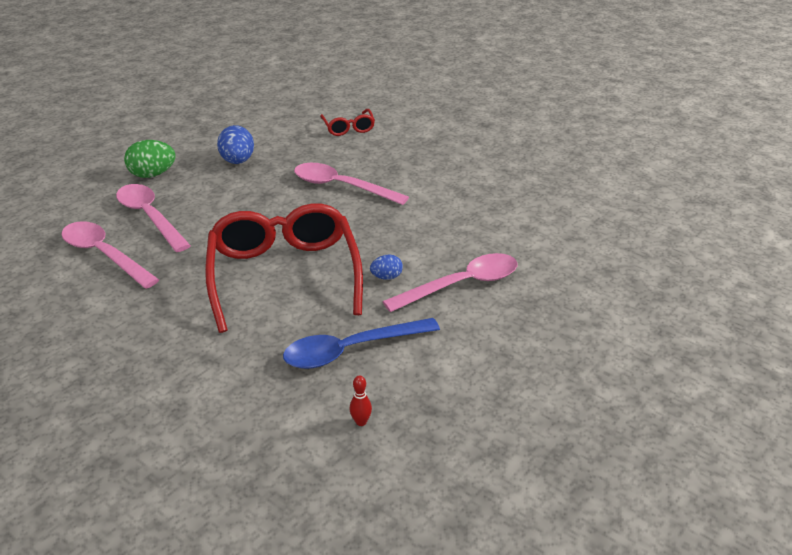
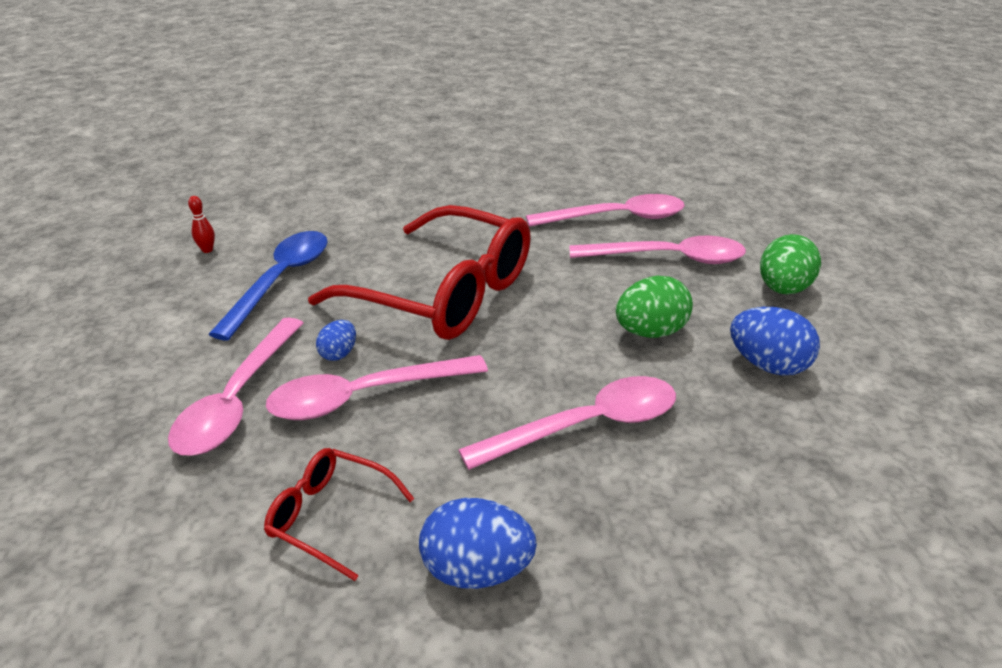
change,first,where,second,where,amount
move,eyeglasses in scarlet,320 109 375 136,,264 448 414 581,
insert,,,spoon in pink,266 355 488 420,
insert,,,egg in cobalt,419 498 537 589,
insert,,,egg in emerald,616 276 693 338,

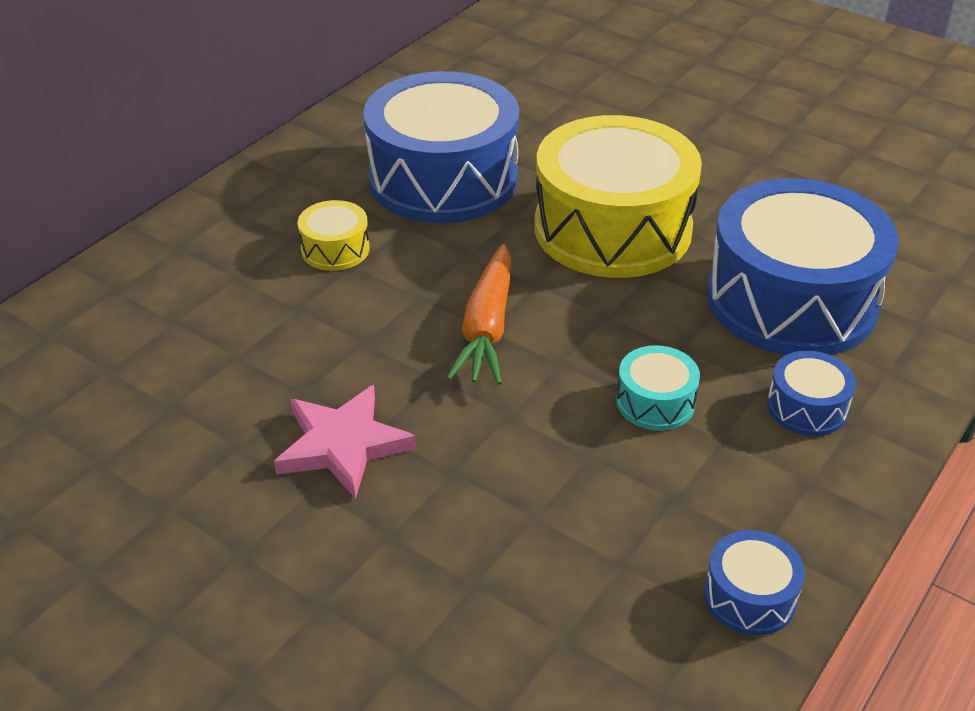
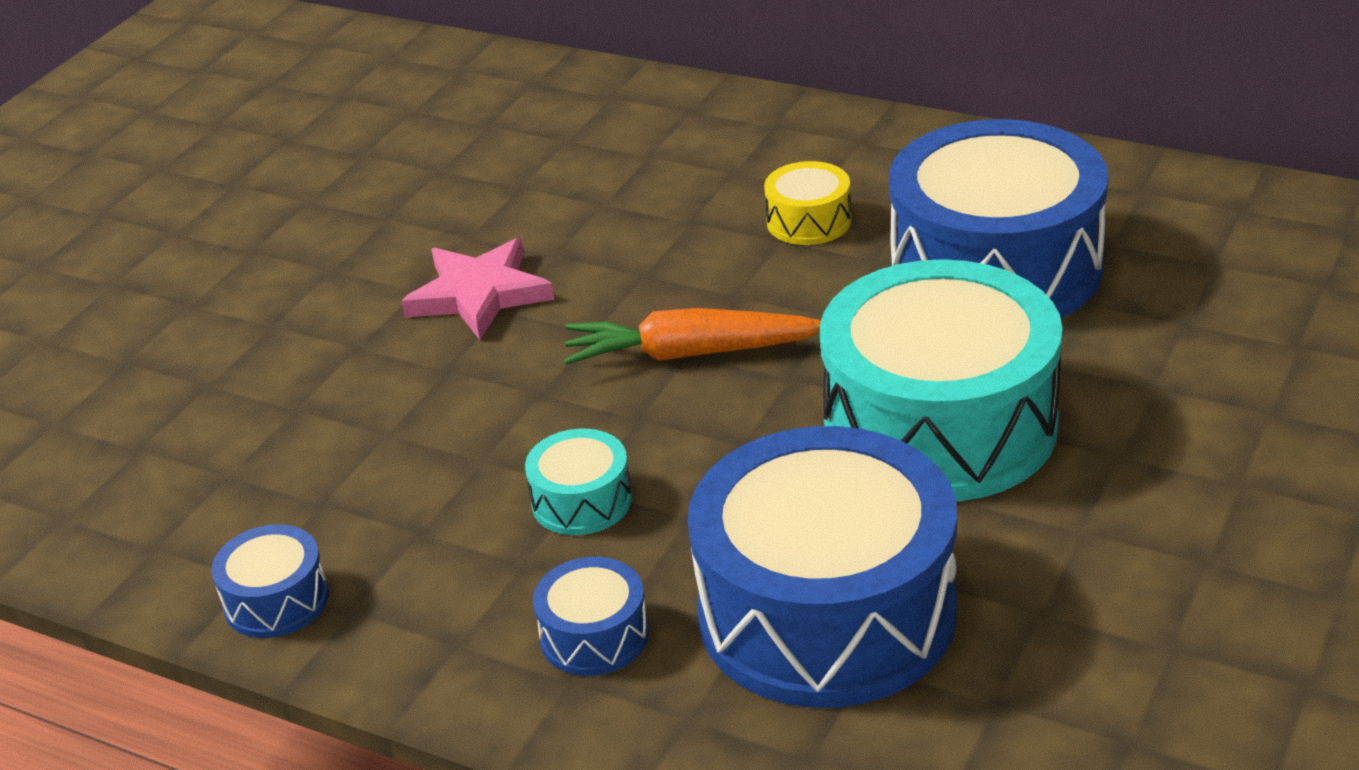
change,first,where,second,where,amount
recolor,snare drum in bright yellow,534 115 702 278,snare drum in turquoise,820 259 1063 502,

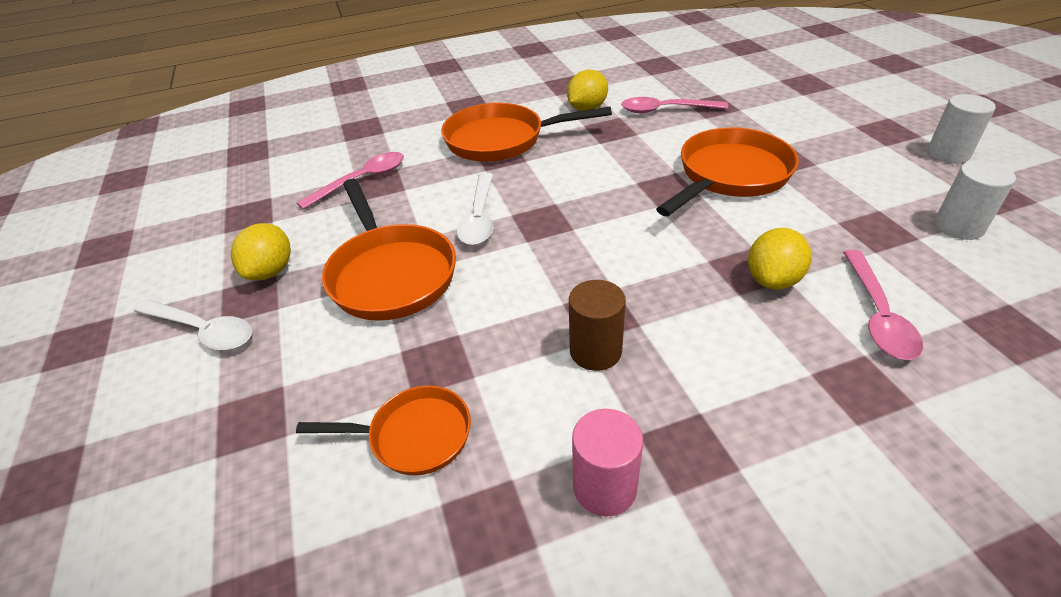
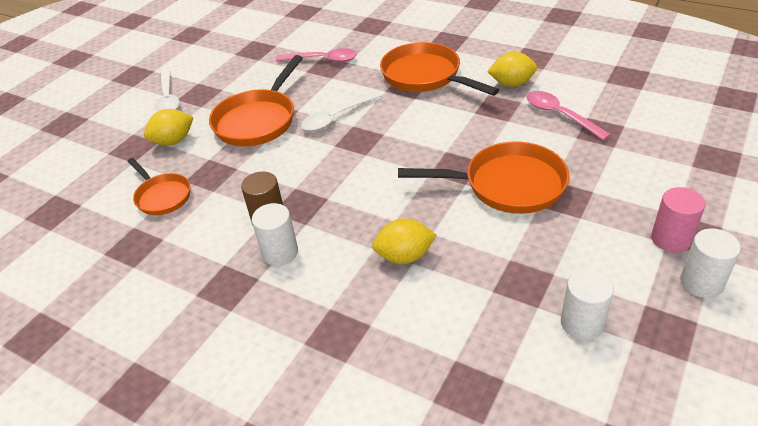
change,first,where,second,where,amount
move,lemon in bright yellow,231 223 291 280,,144 109 194 146,
move,solid cylinder in pink,572 409 643 517,,651 187 705 253,
delete,spoon in pink,843 250 923 360,,,
insert,,,solid cylinder in white,252 203 298 266,

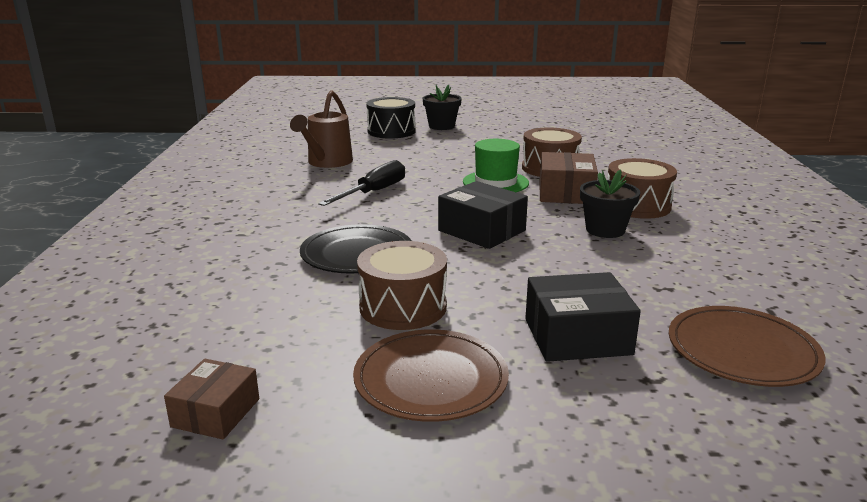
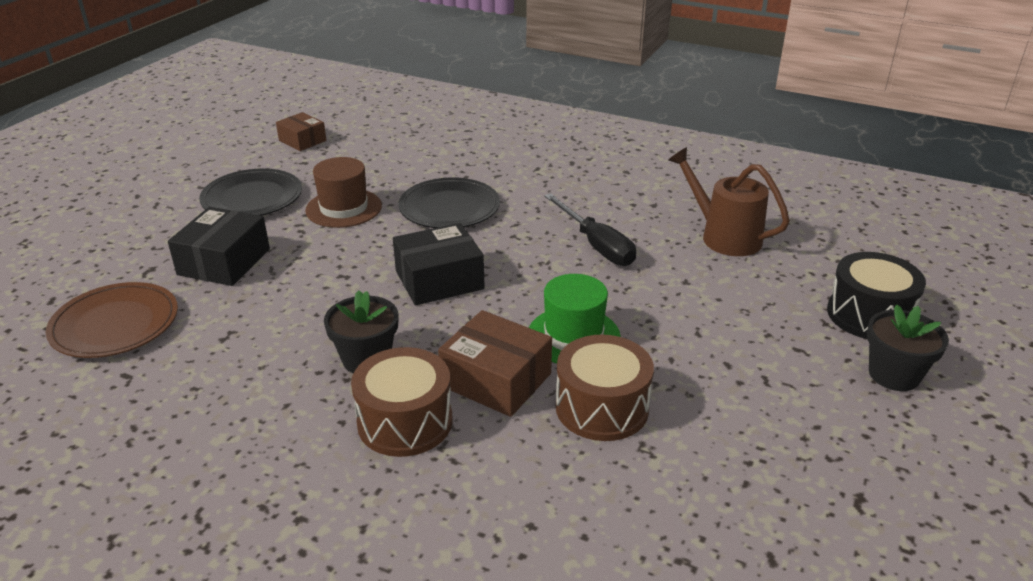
change,first,where,second,where,amount
recolor,dinner plate in russet,353 329 509 422,dinner plate in ebony,199 168 302 216,
replace,snare drum in russet,357 241 447 330,tall hat in russet,305 157 382 228,

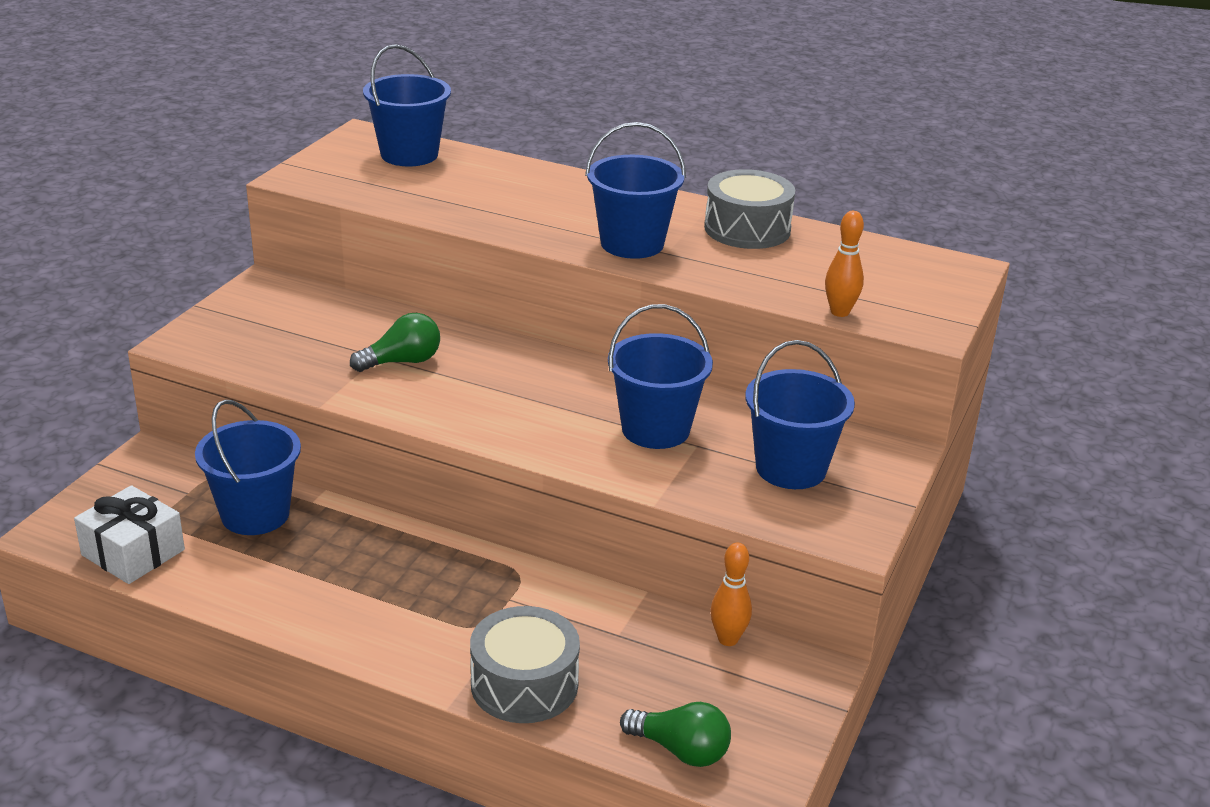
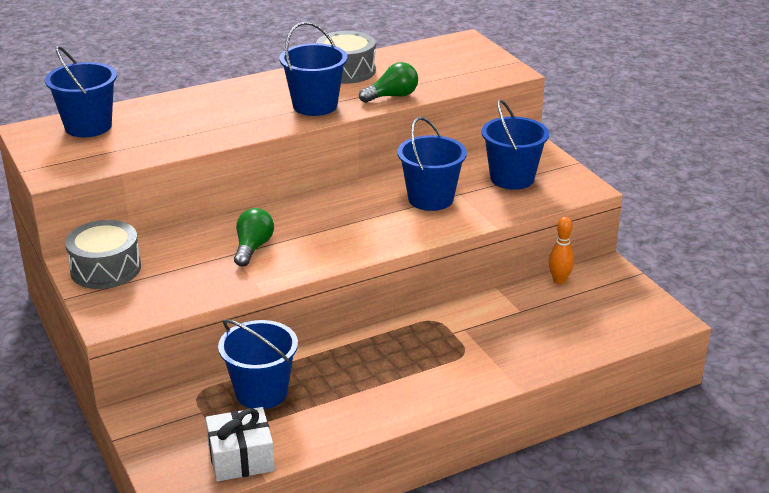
change,first,where,second,where,amount
move,snare drum in ash-grey,470 606 580 723,,65 220 141 289,
move,light bulb in emerald,620 702 731 767,,359 62 418 103,
delete,skittle in orange-coloured,825 211 864 317,,,

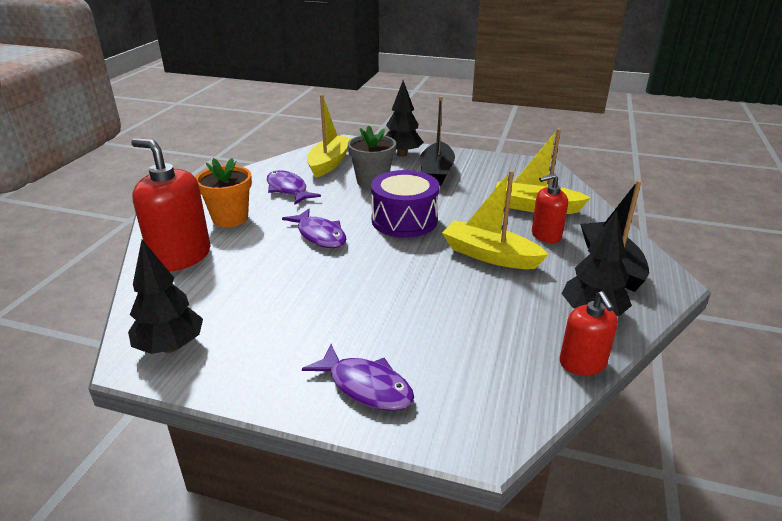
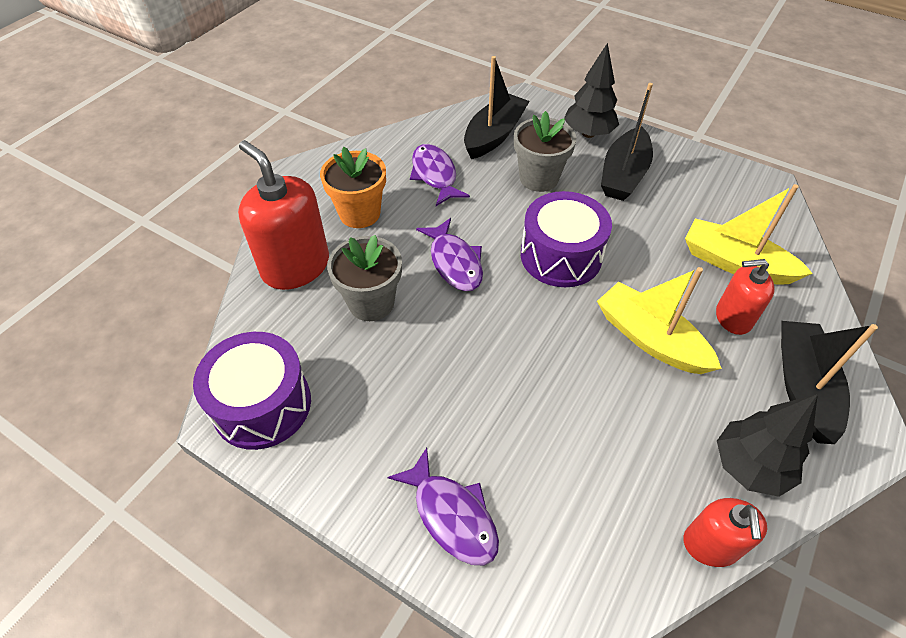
change,first,where,second,where,amount
replace,fir tree in ebony,128 240 203 354,snare drum in violet,193 332 311 450,
recolor,toy boat in bright yellow,307 95 352 178,toy boat in ebony,464 56 530 159,
insert,,,flower pot in ash-grey,327 235 402 321,

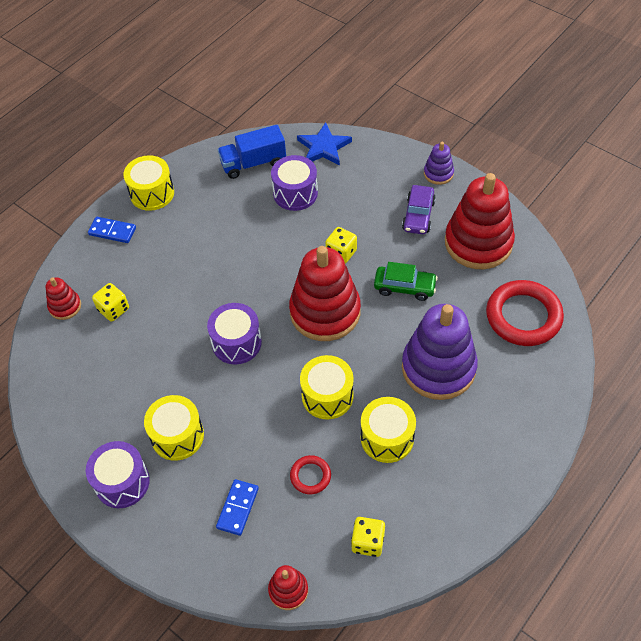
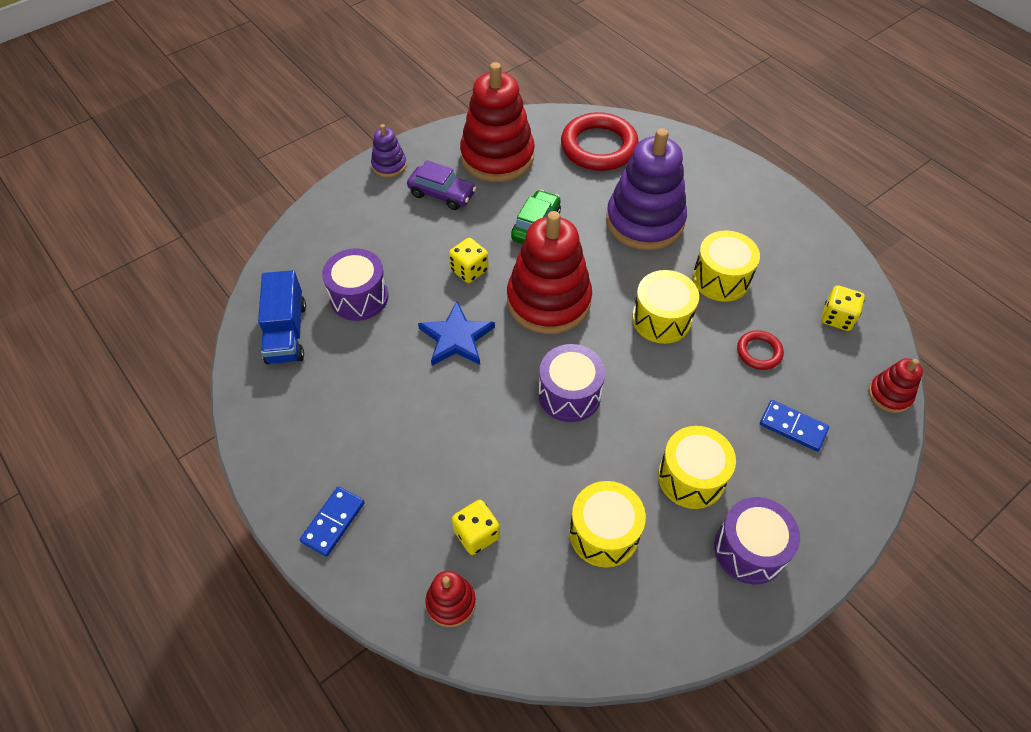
change,first,where,second,where,amount
move,snare drum in bright yellow,124 155 174 211,,569 481 646 568,
move,star in cobalt,297 122 352 165,,418 301 495 366,

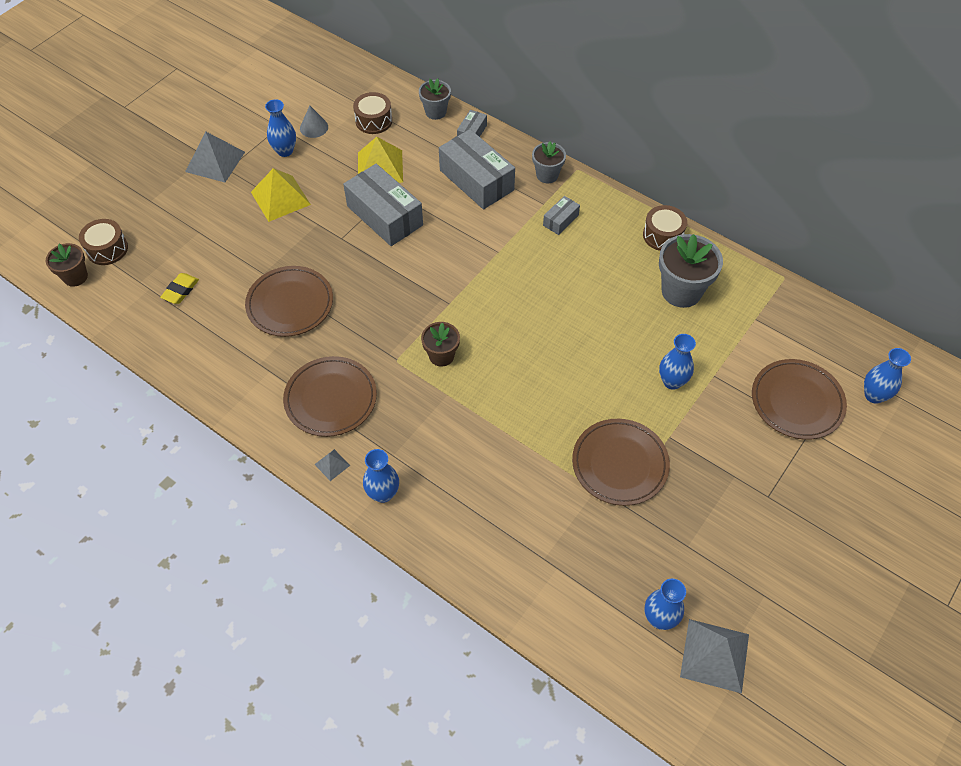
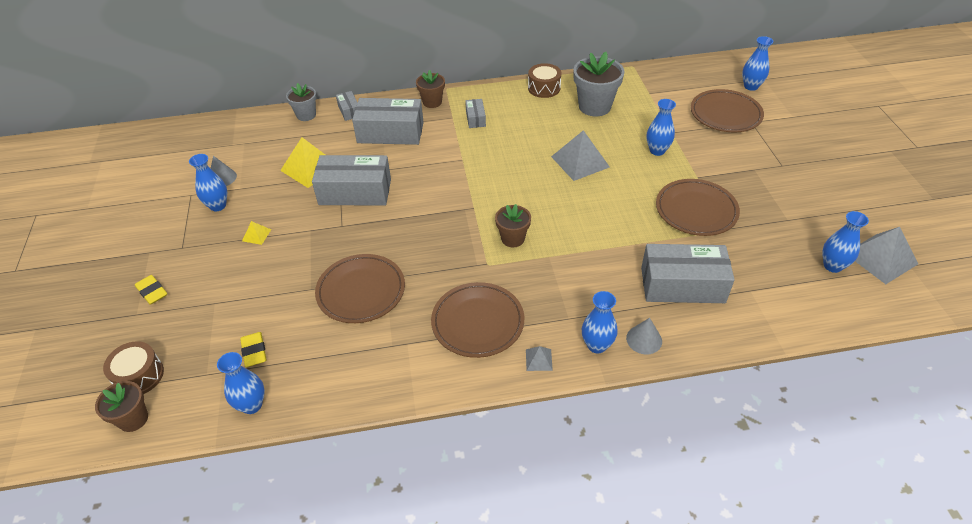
change,first,where,second,where,amount
move,pyramid shape in ash-grey,185 131 245 182,,551 130 610 181,
resize,pyramid shape in bright yellow,251 168 311 222,,242 221 271 245,x0.47
delete,snare drum in russet,353 92 392 134,,,
recolor,flower pot in ash-grey,532 141 566 183,flower pot in russet,416 70 445 108,
insert,,,eraser in bright yellow,135 275 167 305,
insert,,,flower vase in cobalt,217 352 265 414,
insert,,,cone shape in ash-grey,626 318 662 355,
insert,,,parcel in ash-grey,641 244 735 303,

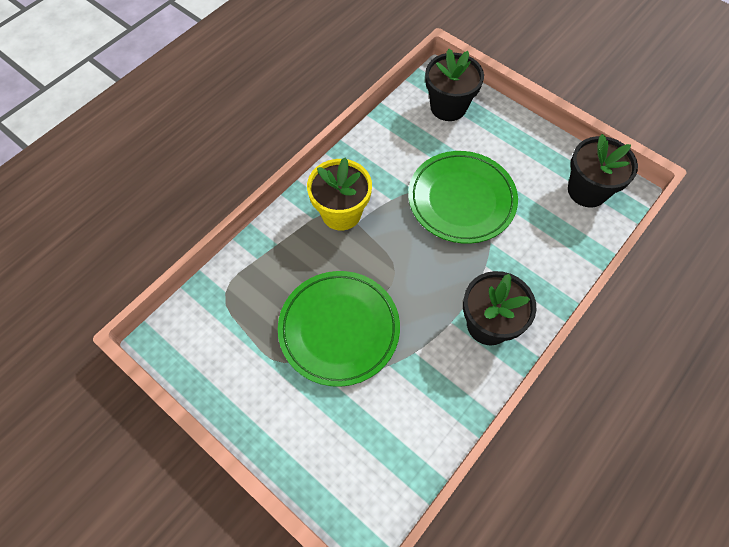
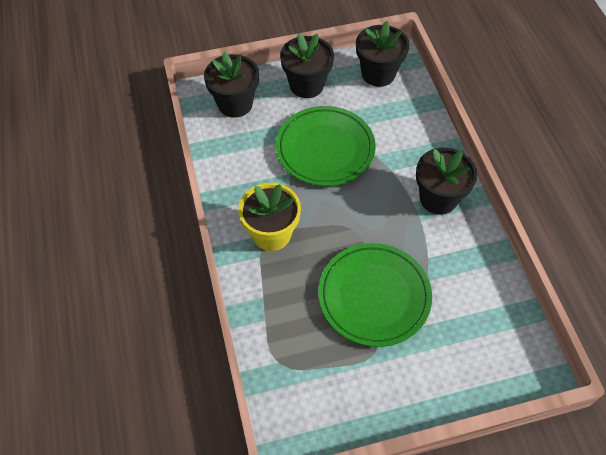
change,first,where,second,where,amount
insert,,,flower pot in ebony,280 33 334 98,

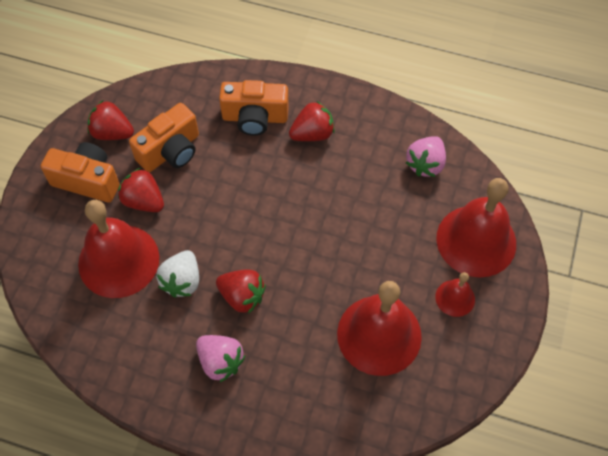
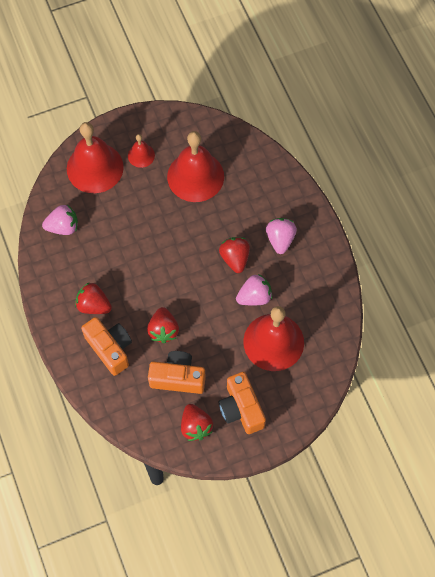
change,first,where,second,where,amount
move,toy strawberry in scarlet,118 168 164 212,,147 307 179 343,
recolor,toy strawberry in white,156 250 199 298,toy strawberry in pink,236 274 272 306,

